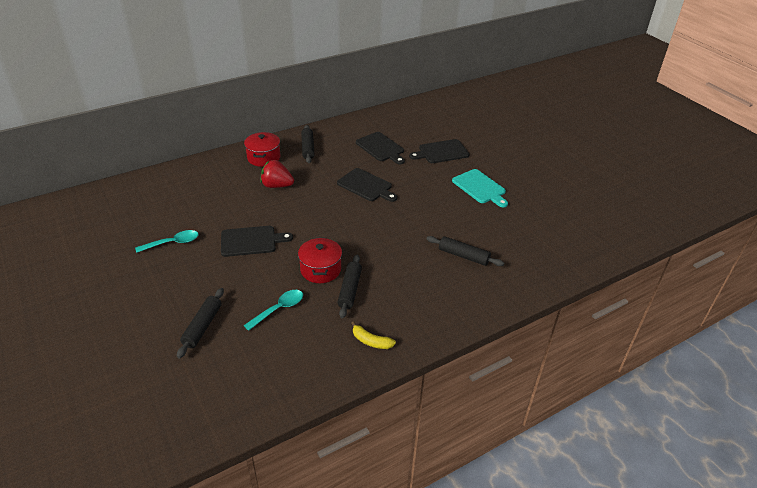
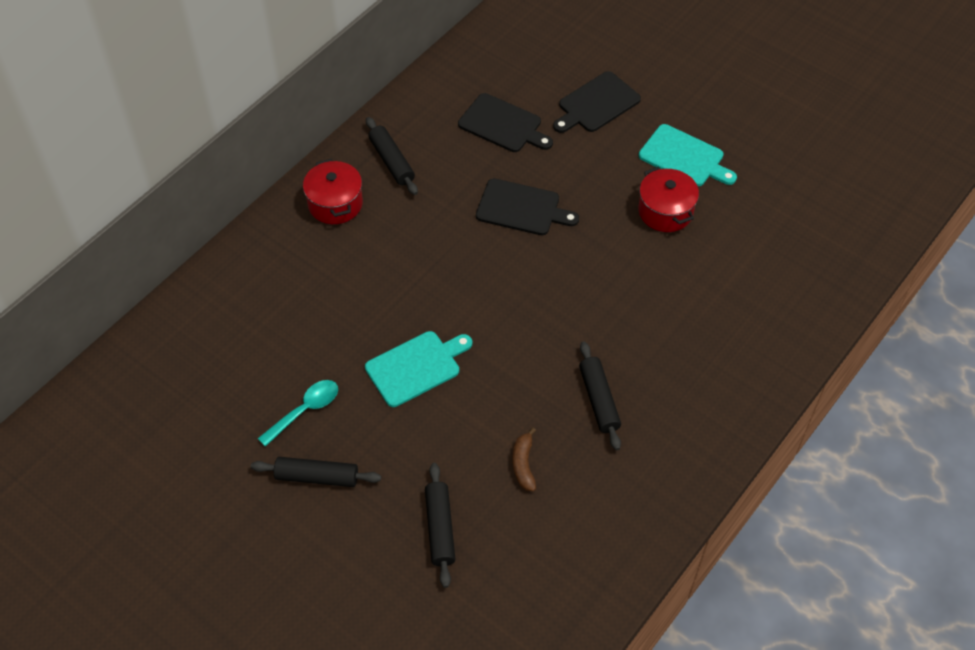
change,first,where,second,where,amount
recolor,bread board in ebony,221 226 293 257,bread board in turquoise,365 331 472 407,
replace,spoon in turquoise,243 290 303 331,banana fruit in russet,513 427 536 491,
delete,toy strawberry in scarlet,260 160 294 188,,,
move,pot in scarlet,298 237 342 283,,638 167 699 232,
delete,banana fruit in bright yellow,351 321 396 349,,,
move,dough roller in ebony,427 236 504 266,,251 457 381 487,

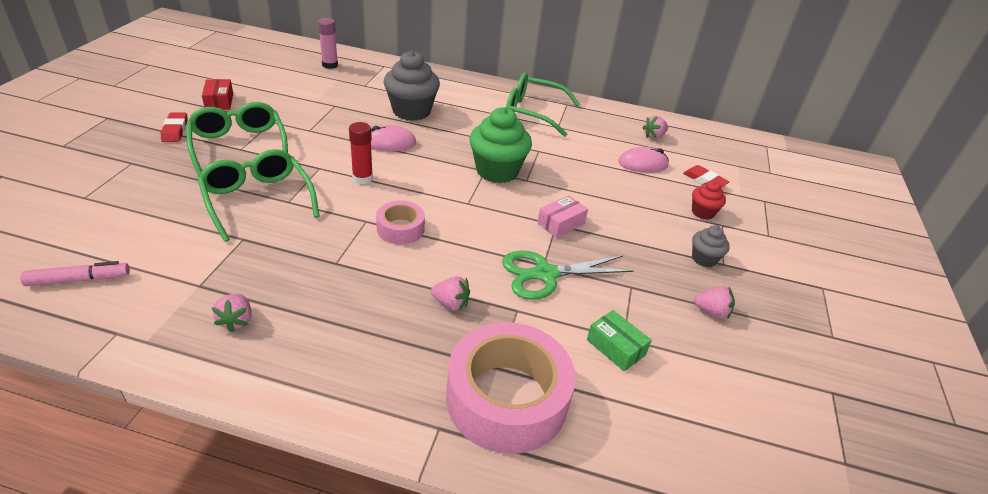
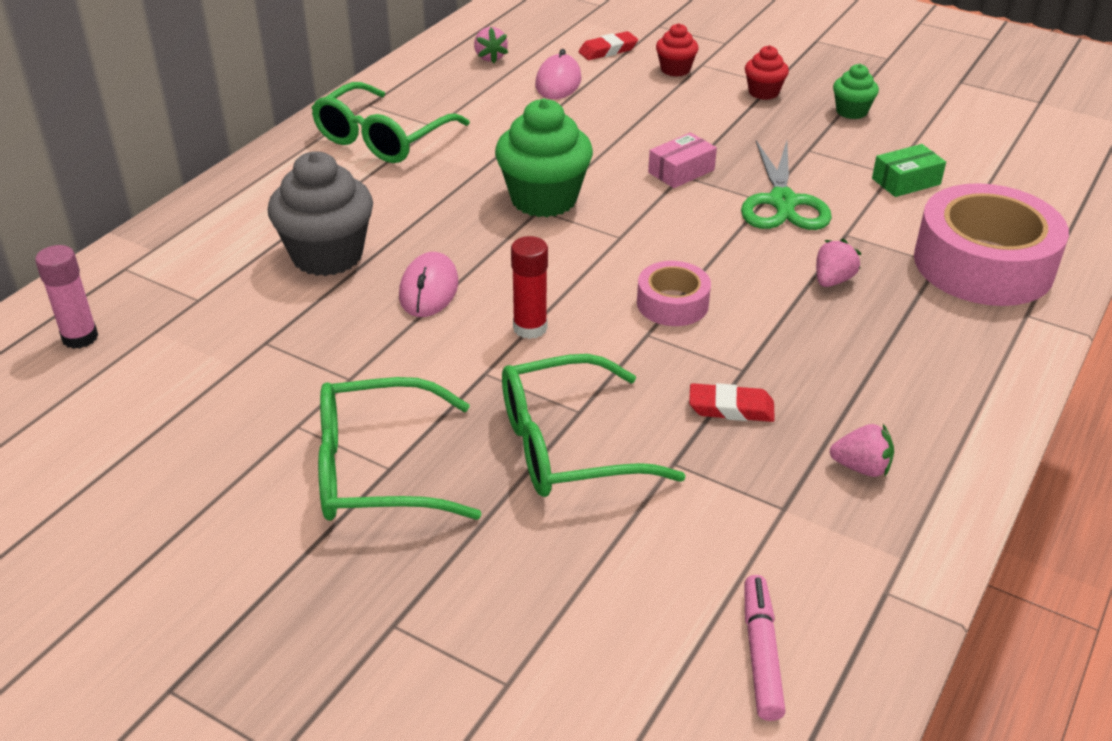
change,first,where,second,where,amount
move,eraser in scarlet,161 113 188 142,,689 383 775 422,
delete,parcel in scarlet,202 79 233 110,,,
rotate,parcel in pink,537 195 588 238,,648 132 717 188,75 degrees clockwise
recolor,cupcake in ash-grey,692 225 730 267,cupcake in scarlet,745 45 789 100,
replace,toy strawberry in pink,694 286 735 318,cupcake in emerald,833 64 879 119,

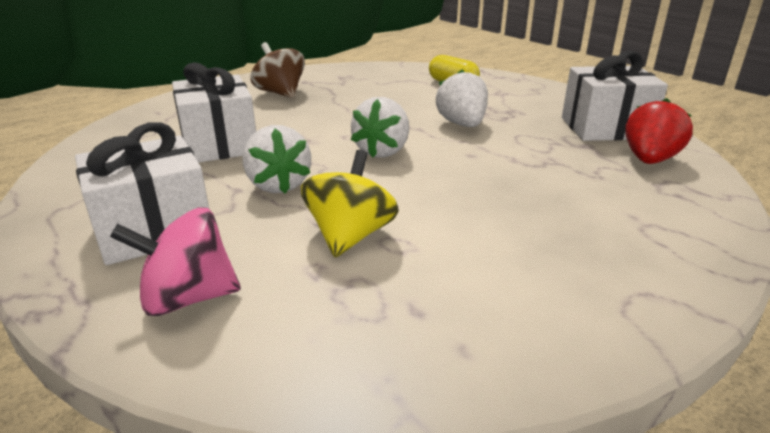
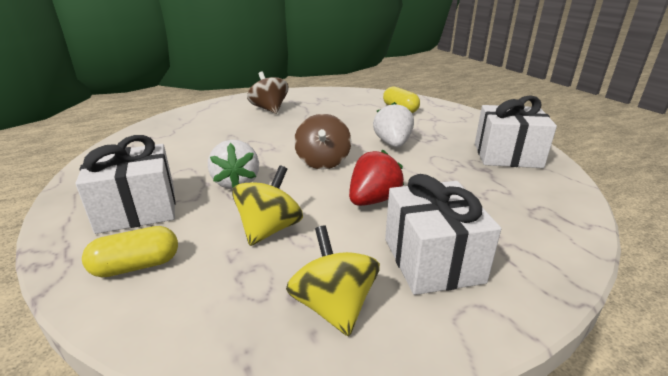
change,first,where,second,where,amount
replace,whirligig in pink,110 207 241 316,capsule in bright yellow,82 226 178 277,
move,gift in white,172 62 256 163,,385 174 501 295,
replace,toy strawberry in white,351 97 409 158,whirligig in russet,294 114 351 169,
move,toy strawberry in scarlet,626 98 693 164,,349 150 404 206,
insert,,,whirligig in bright yellow,286 226 380 336,

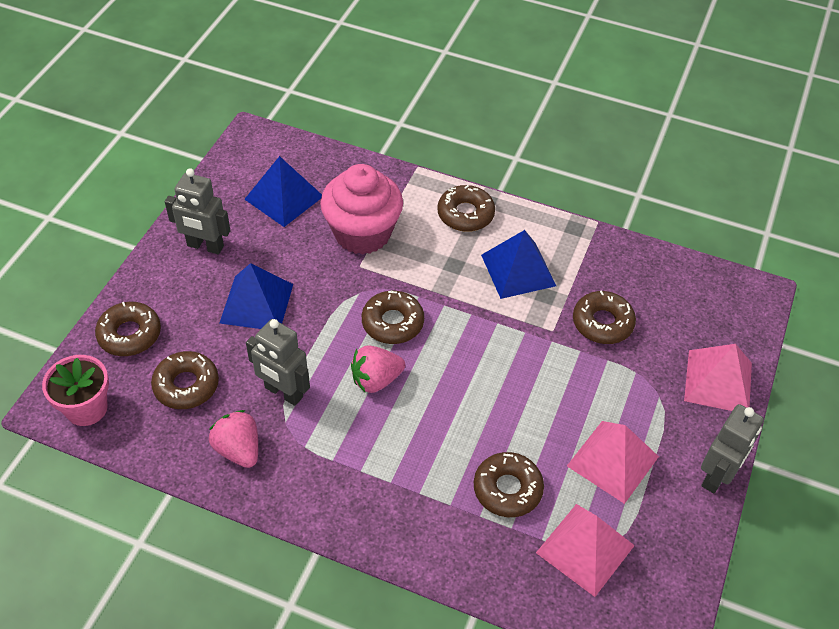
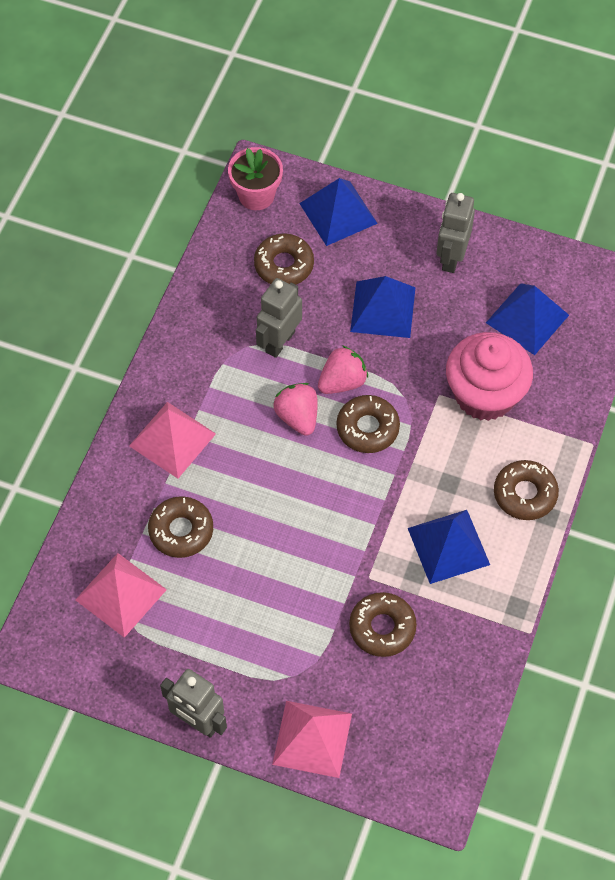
change,first,where,second,where,amount
replace,doughnut in russet,95 302 161 356,pyramid shape in cobalt,299 178 378 246,
move,toy strawberry in pink,209 410 258 468,,318 345 368 394,
move,pyramid shape in pink,567 421 659 504,,129 402 216 479,

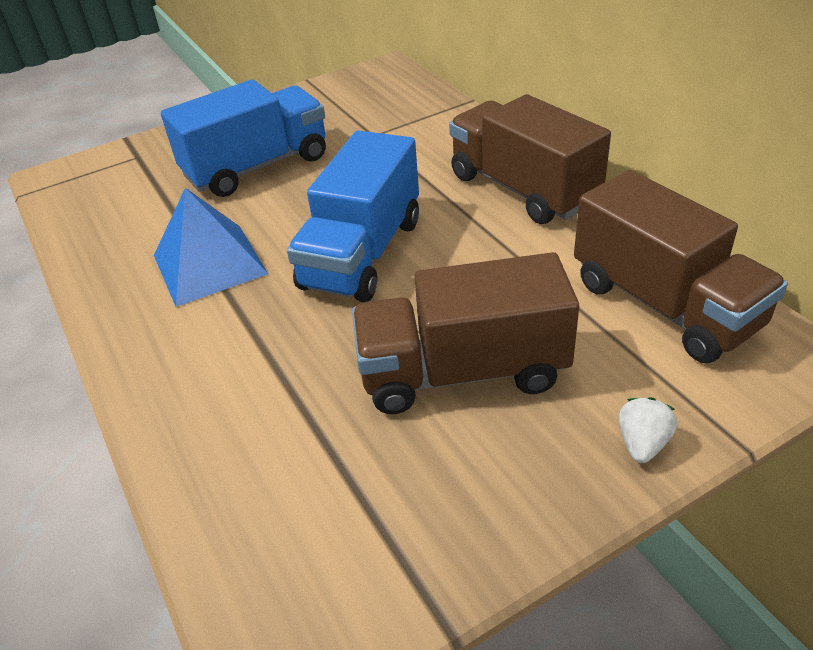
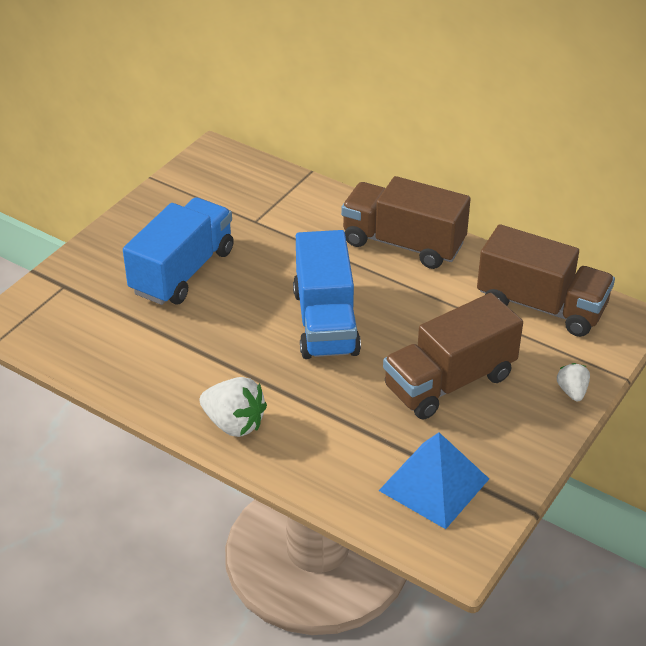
change,first,where,second,where,amount
move,pyramid shape in cobalt,154 188 268 307,,379 432 489 529,
insert,,,toy strawberry in white,200 377 267 437,

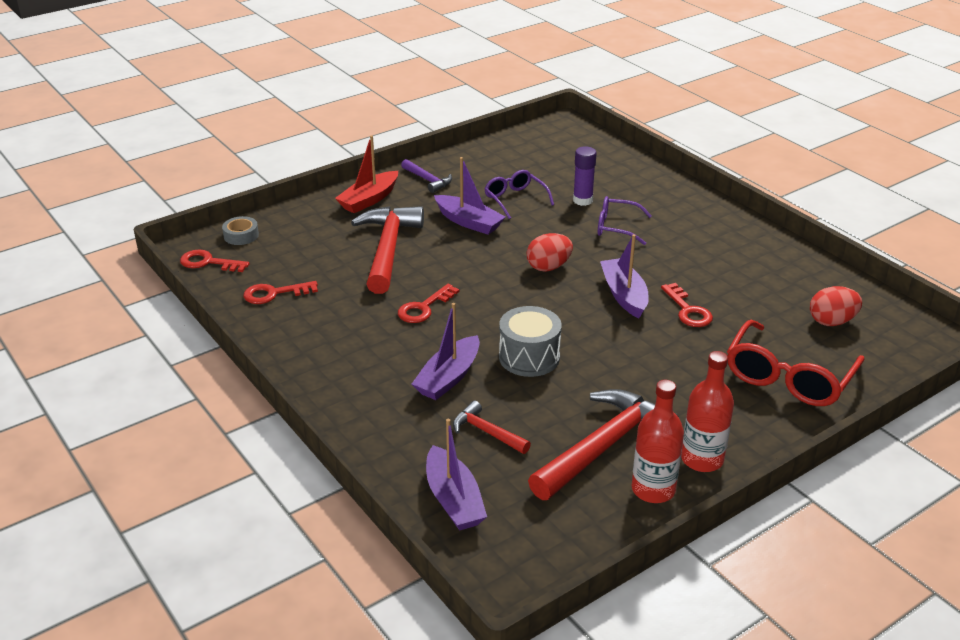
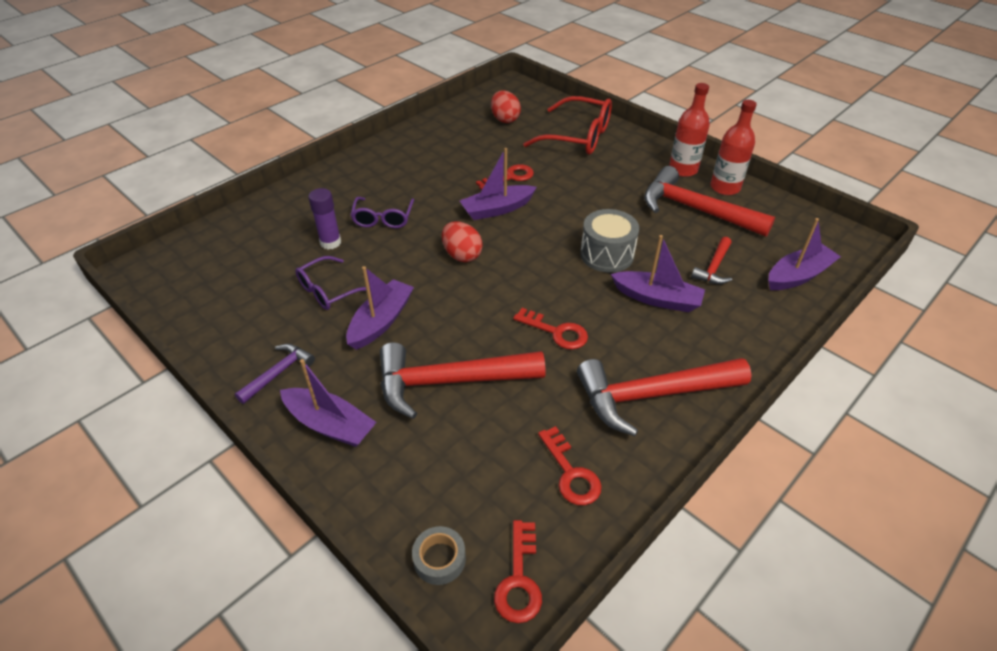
change,first,where,second,where,amount
recolor,toy boat in scarlet,335 135 398 213,toy boat in violet,280 359 377 447,
insert,,,claw hammer in scarlet,577 358 752 436,

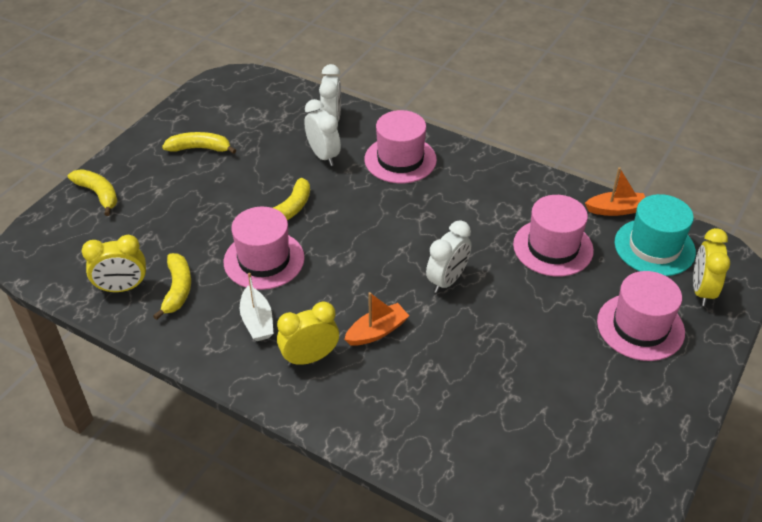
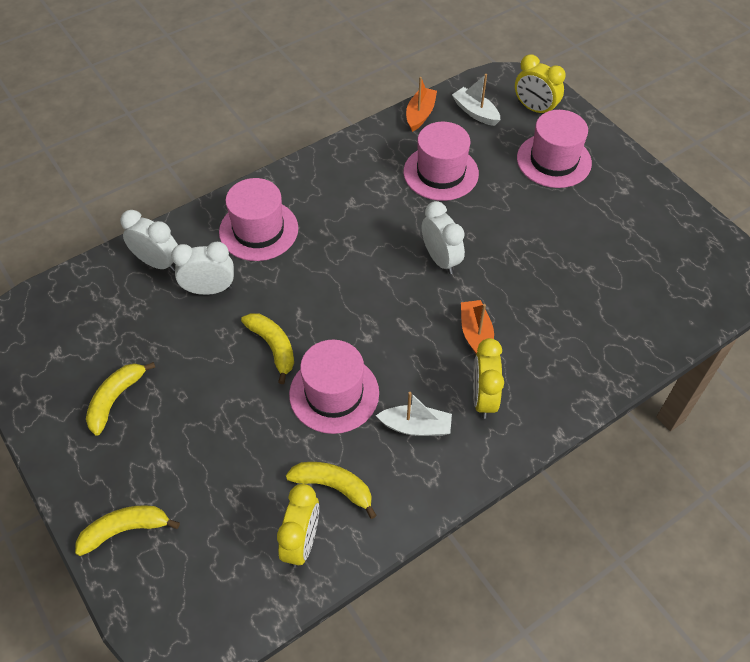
change,first,where,second,where,amount
replace,tall hat in turquoise,615 194 696 276,toy boat in white,452 74 501 126,

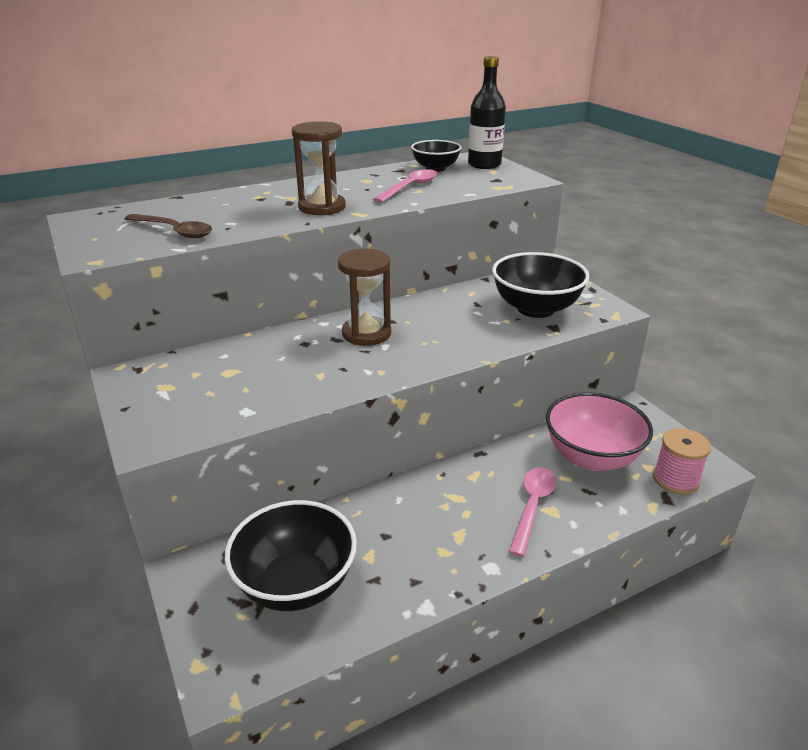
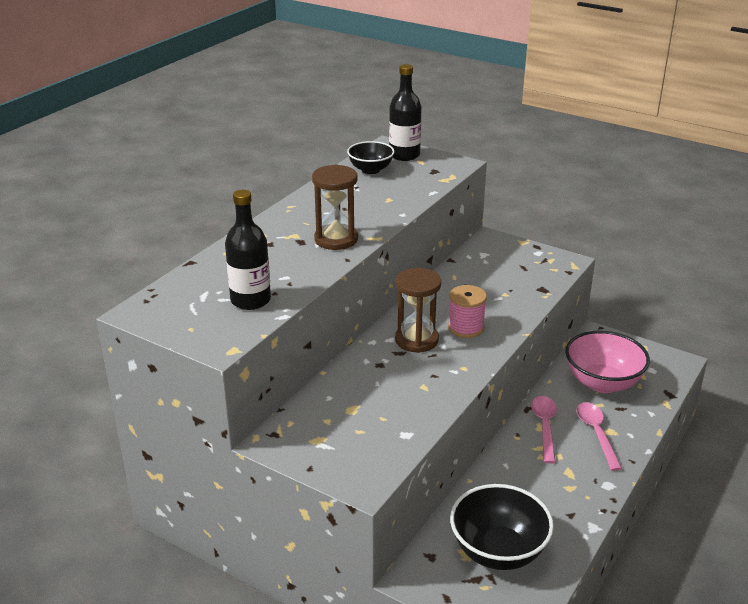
change,first,where,second,where,amount
replace,spoon in russet,125 214 212 238,drink bottle in ebony,225 190 271 310,
move,spoon in pink,373 169 437 203,,531 396 557 464,
delete,deep dish in ebony,492 252 589 318,,,
move,bobbin in pink,653 428 711 495,,448 285 487 338,

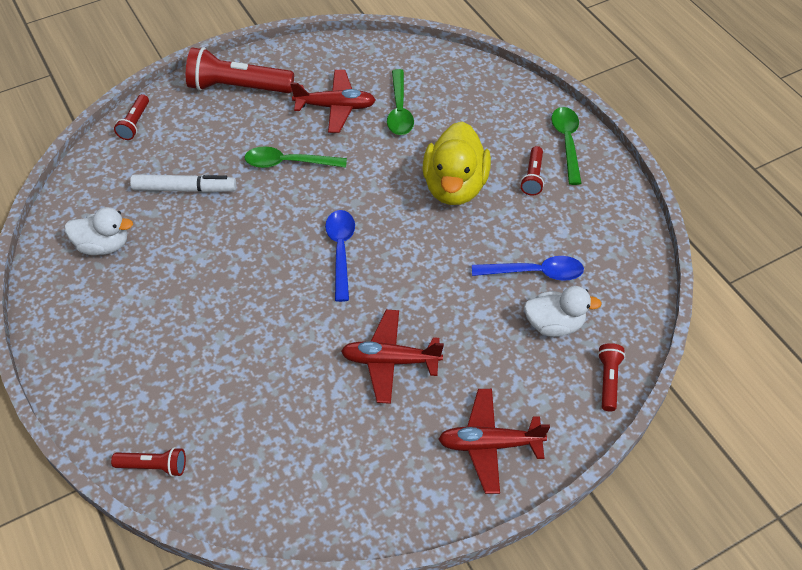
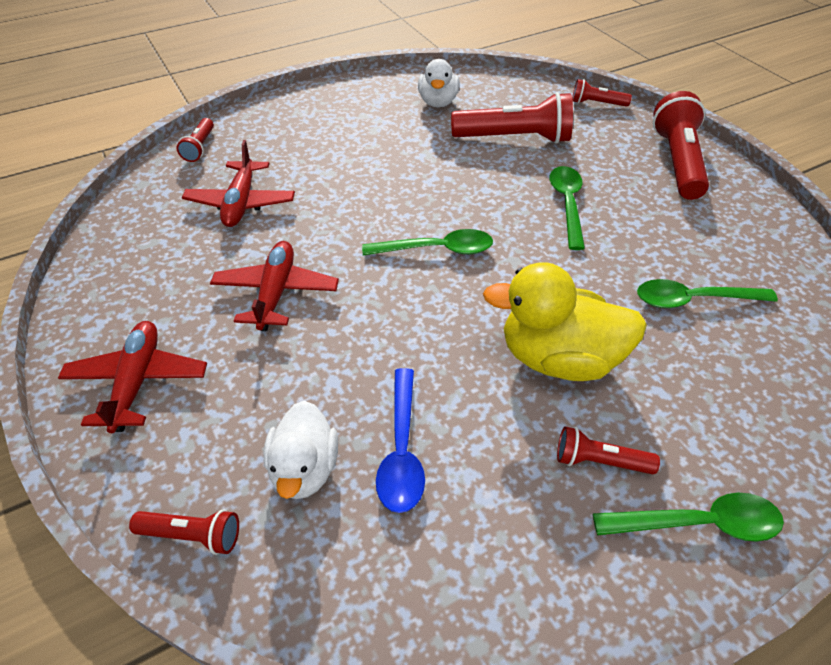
change,first,where,second,where,amount
replace,marker pen in white,130 174 236 193,torch in scarlet,451 92 573 144,
move,toy plane in scarlet,290 70 376 133,,182 140 295 227,
recolor,spoon in cobalt,325 210 355 302,spoon in emerald,362 229 493 256,

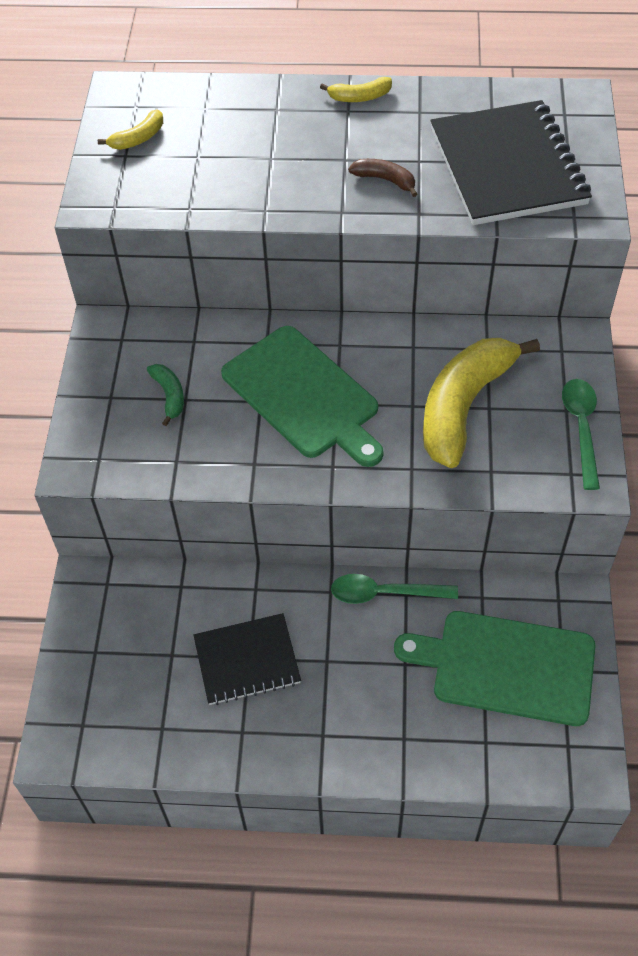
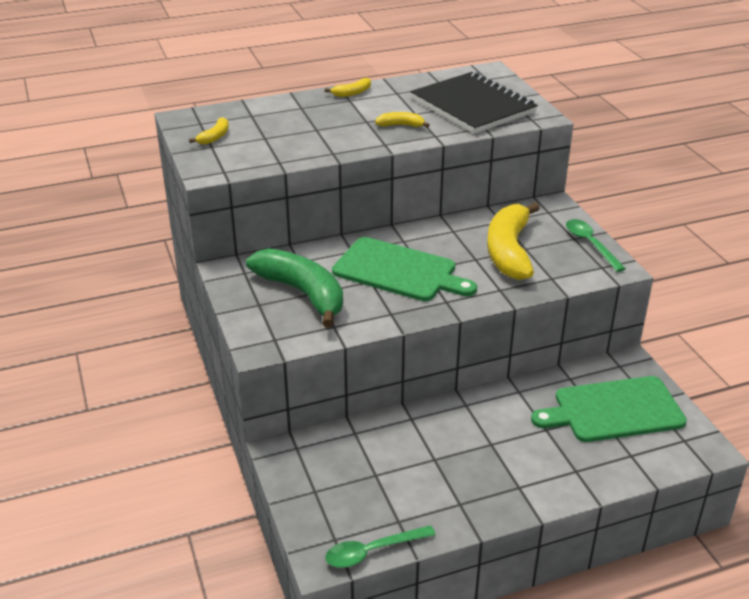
change,first,where,second,where,amount
resize,banana fruit in emerald,147 364 184 426,,246 248 343 327,x2.32
delete,notebook in ebony,194 613 301 705,,,
move,spoon in emerald,331 574 458 604,,325 525 436 568,
recolor,banana fruit in russet,348 159 417 197,banana fruit in bright yellow,375 112 430 128,

